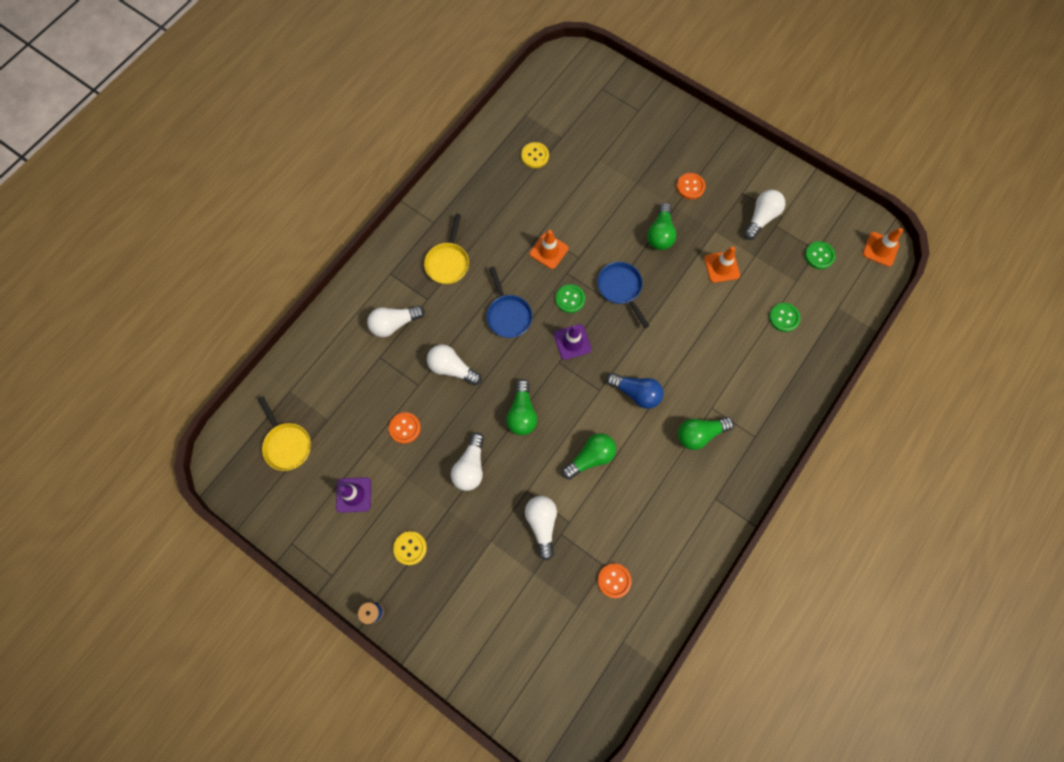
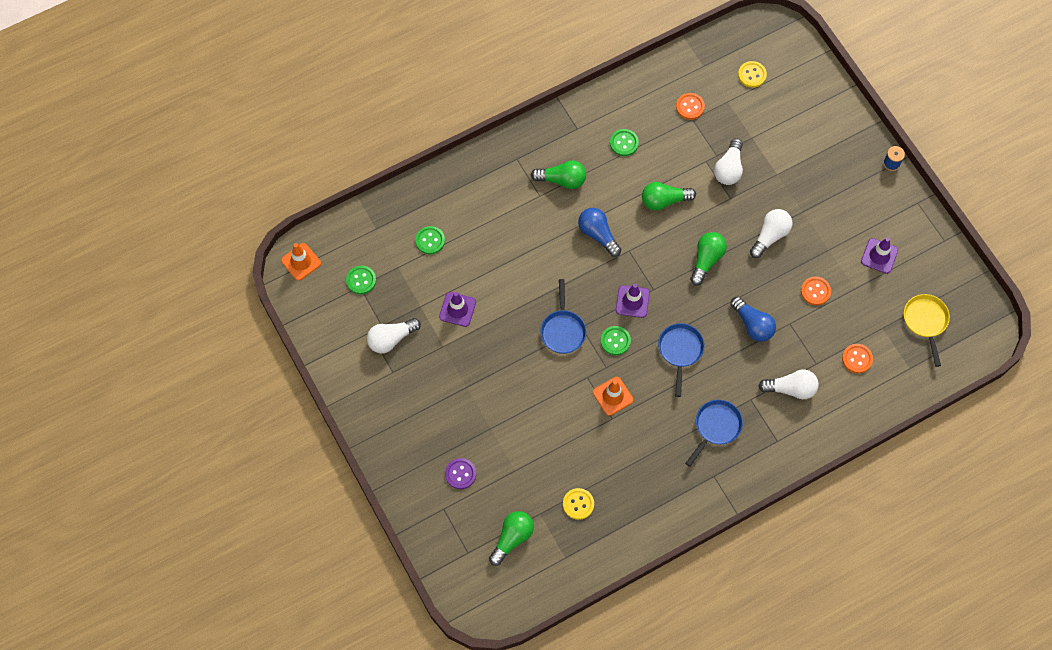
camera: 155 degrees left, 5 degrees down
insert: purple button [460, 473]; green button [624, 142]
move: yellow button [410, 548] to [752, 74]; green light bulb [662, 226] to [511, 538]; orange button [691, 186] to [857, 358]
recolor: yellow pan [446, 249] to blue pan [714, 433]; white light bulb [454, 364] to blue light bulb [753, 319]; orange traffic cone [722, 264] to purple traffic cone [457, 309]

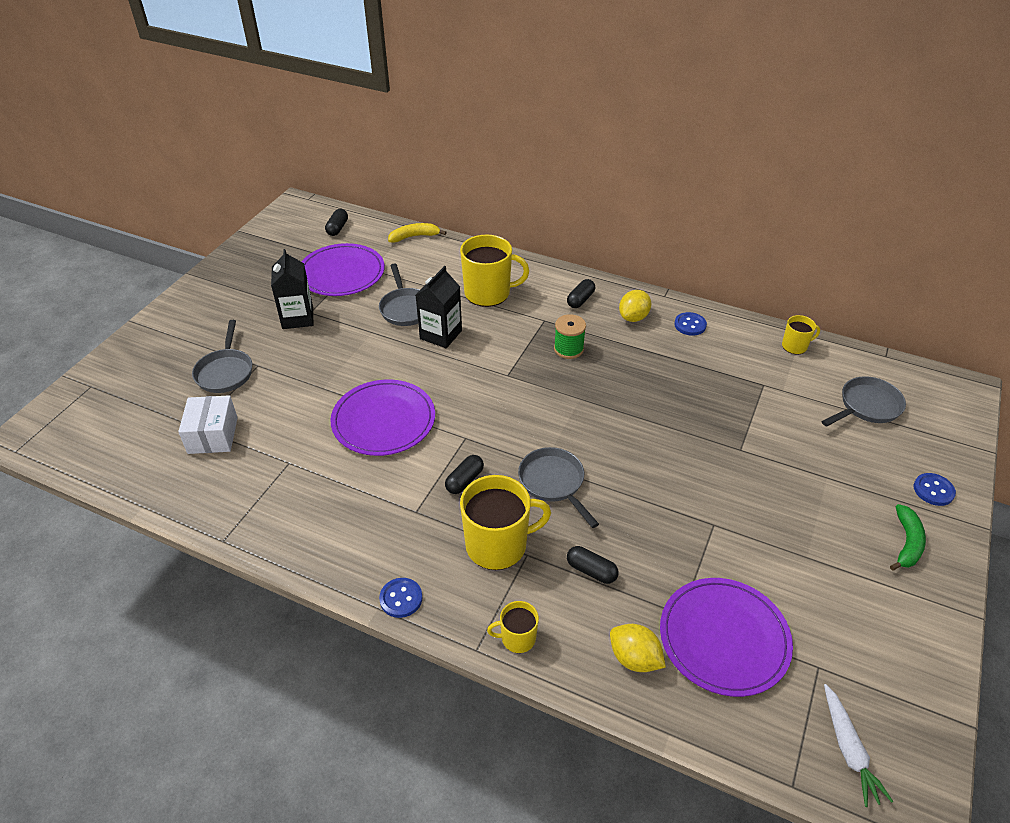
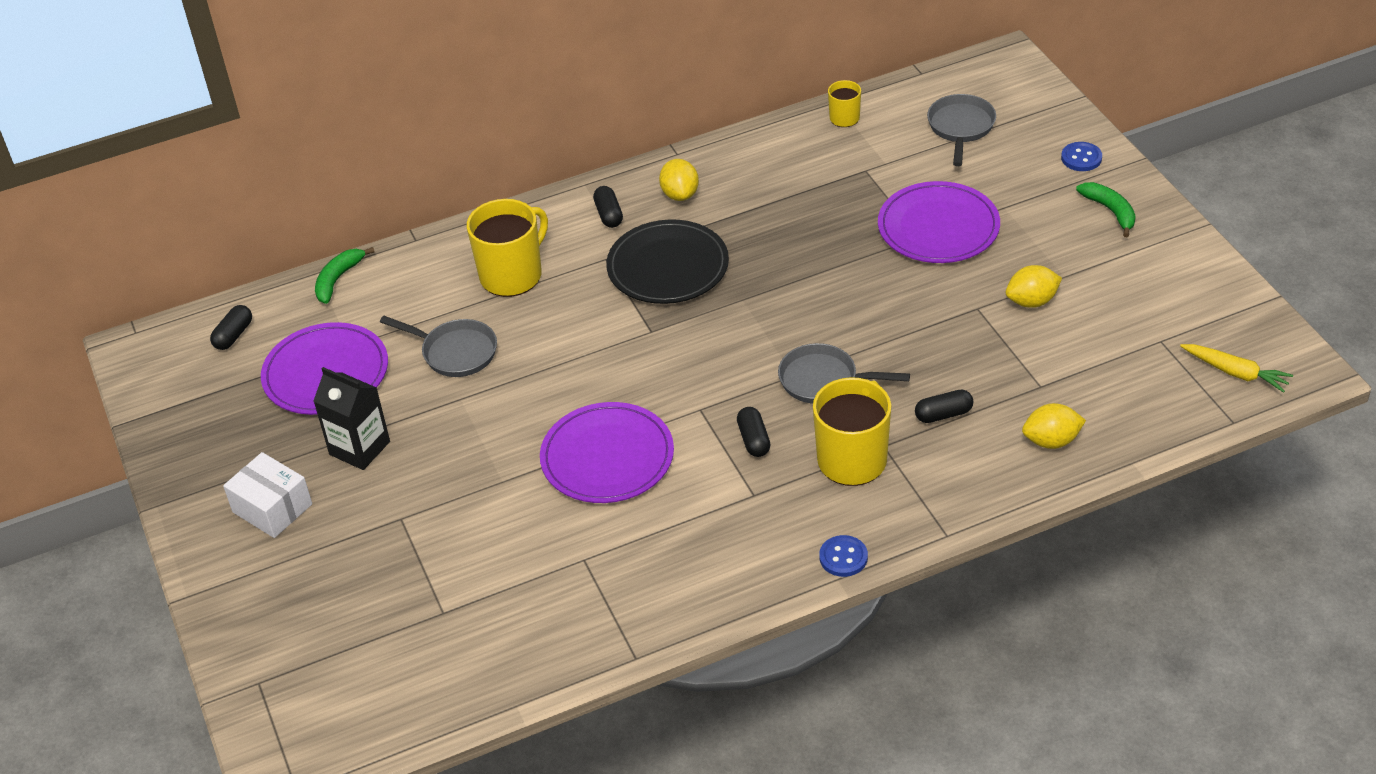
camera: 45 degrees left, 0 degrees up
delete: grey pan [222, 356]; black carton [439, 307]; yellow mug [513, 627]; blue button [690, 324]
insert: yellow lemon [1034, 286]
move: white box [208, 424] to [267, 495]; purple plate [726, 637] to [939, 222]
replace: green spool [570, 336] to black plate [667, 261]
recolor: yellow banana [417, 233] to green banana [345, 275]; white carrot [859, 745] to yellow carrot [1236, 368]
rotate: black capsule [336, 222] = [231, 327] 60 degrees clockwise

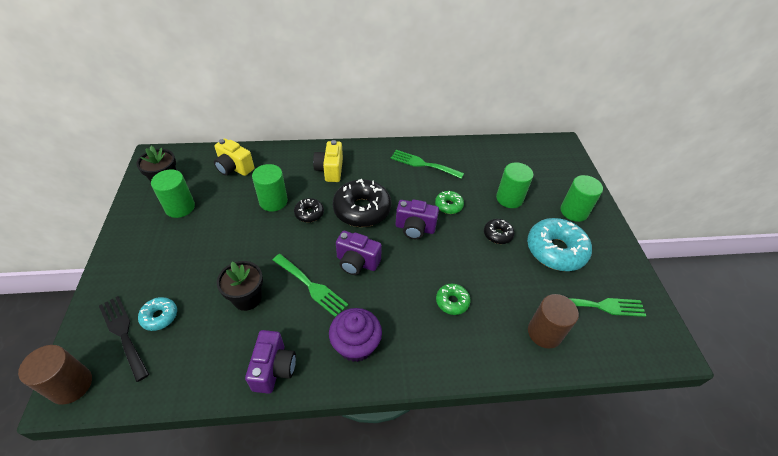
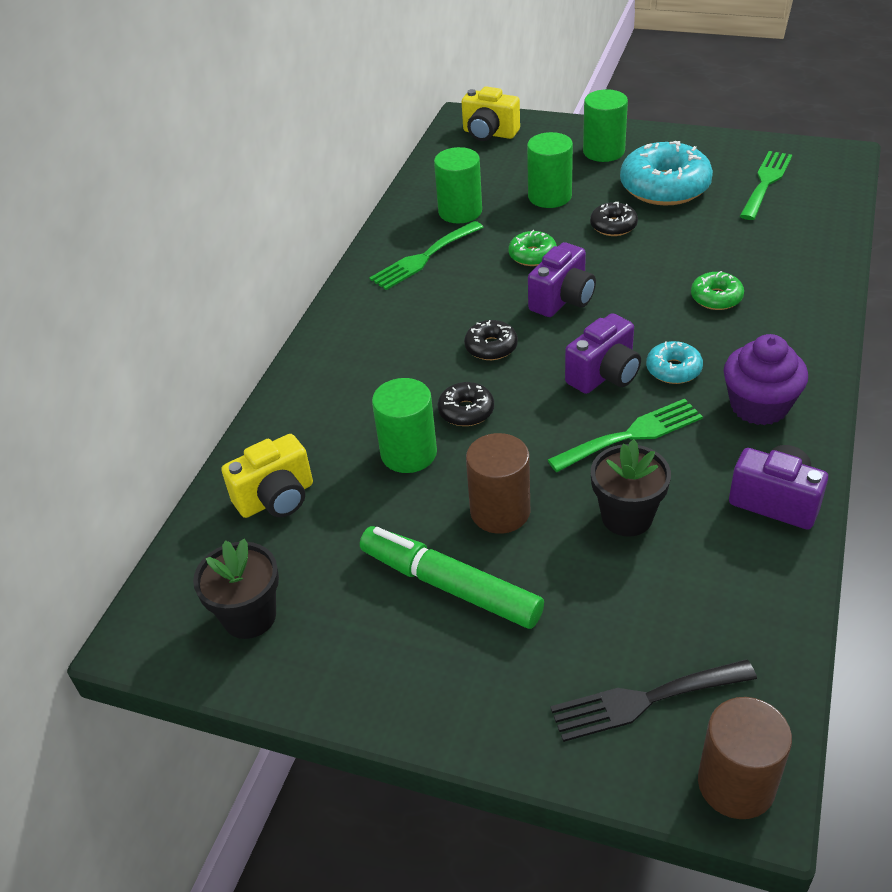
camera: 60 degrees left, 5 degrees down
insert: green marker [452, 577]
move: turquoise donut [157, 314] to [674, 362]; green cylinder [173, 194] to [458, 185]; yellow camera [328, 161] to [491, 114]; brown cylinder [553, 321] to [498, 483]
resize: black donut [362, 203] = [491, 340] x0.50

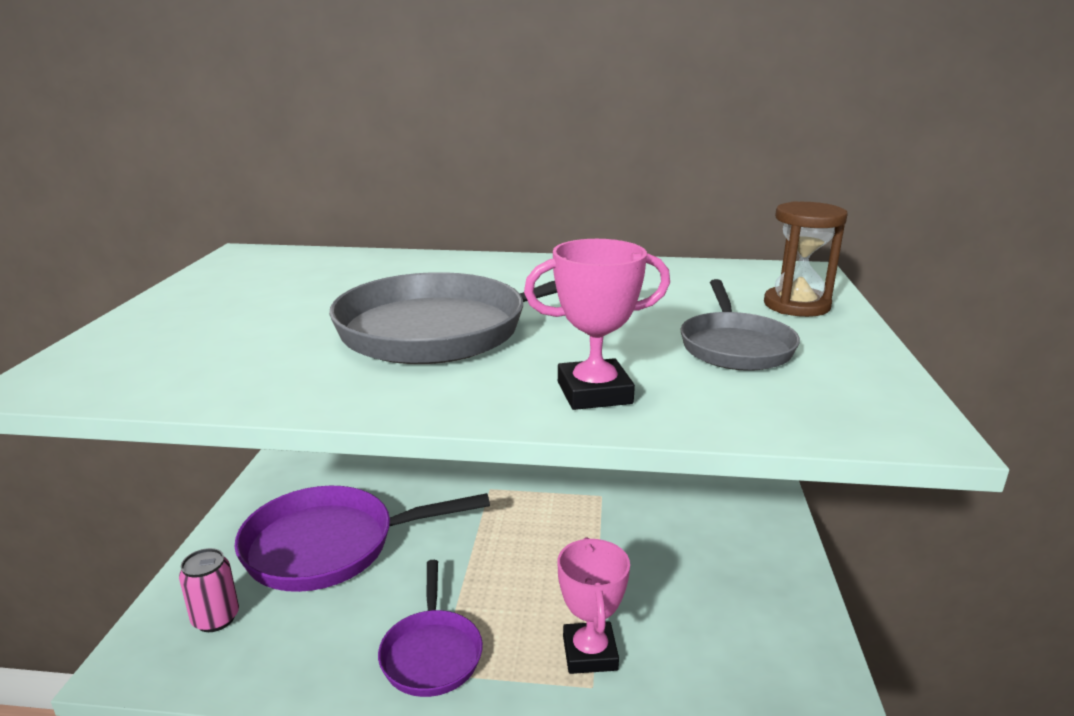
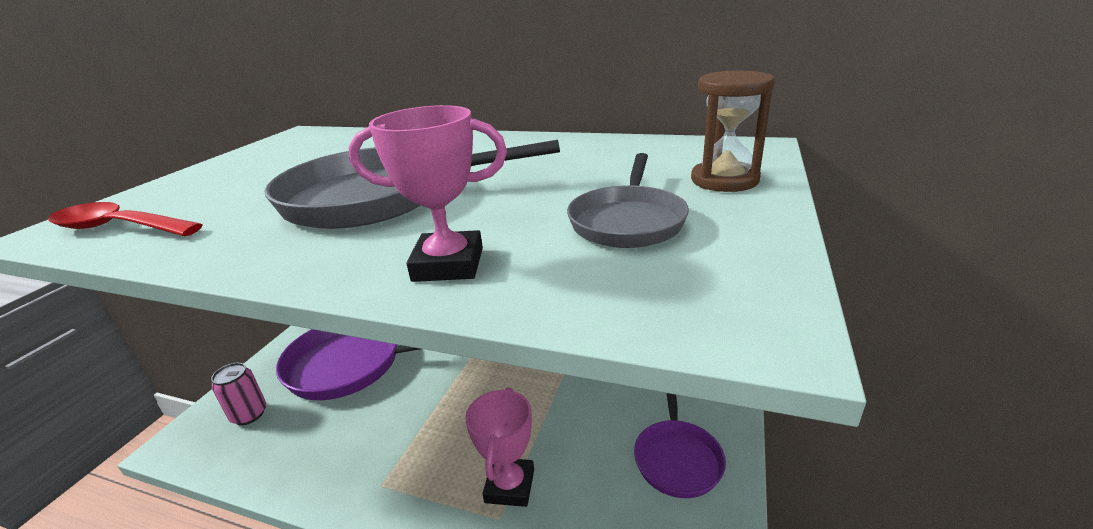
camera: 15 degrees right, 5 degrees up
insert: red spoon [125, 219]
move: purple pan [430, 628] to [680, 445]

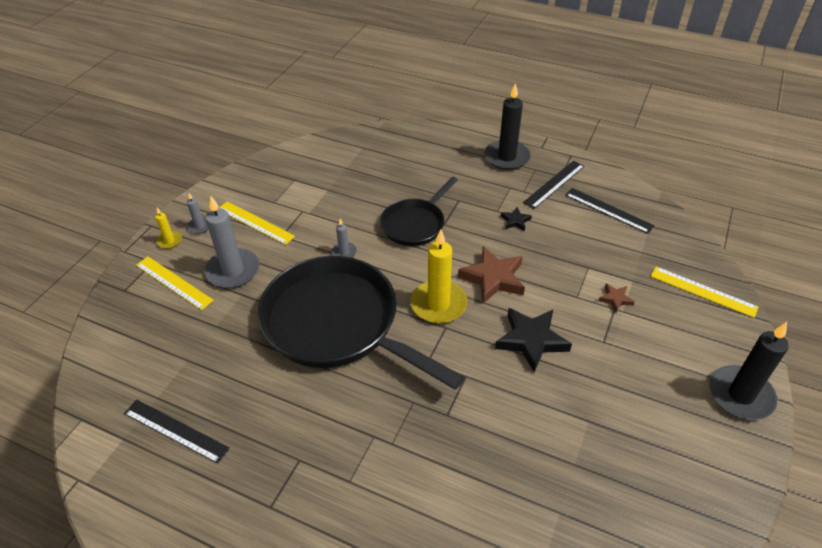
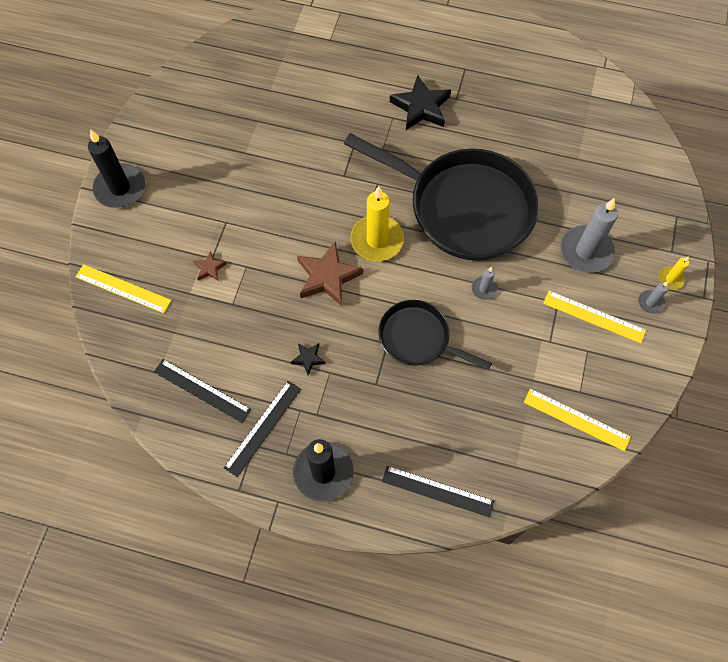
camera: 170 degrees right, 20 degrees up
move: black ruler [177, 432] to [438, 491]; yellow ruler [175, 283] to [577, 419]; black star [533, 340] to [420, 102]
rotate: black pan [419, 211] = [435, 335] 90 degrees counterclockwise

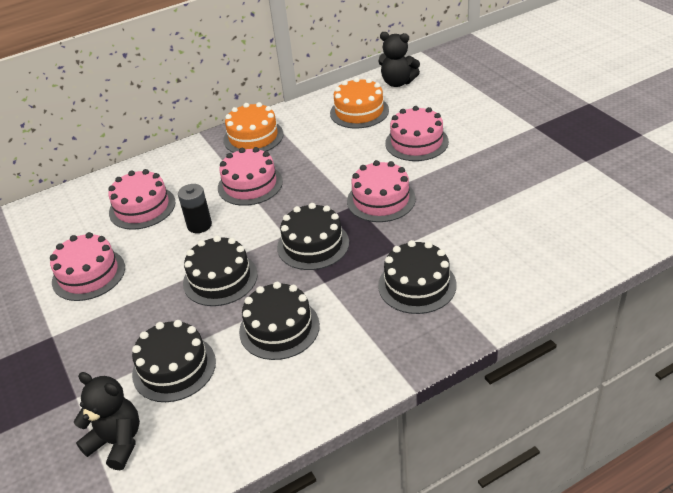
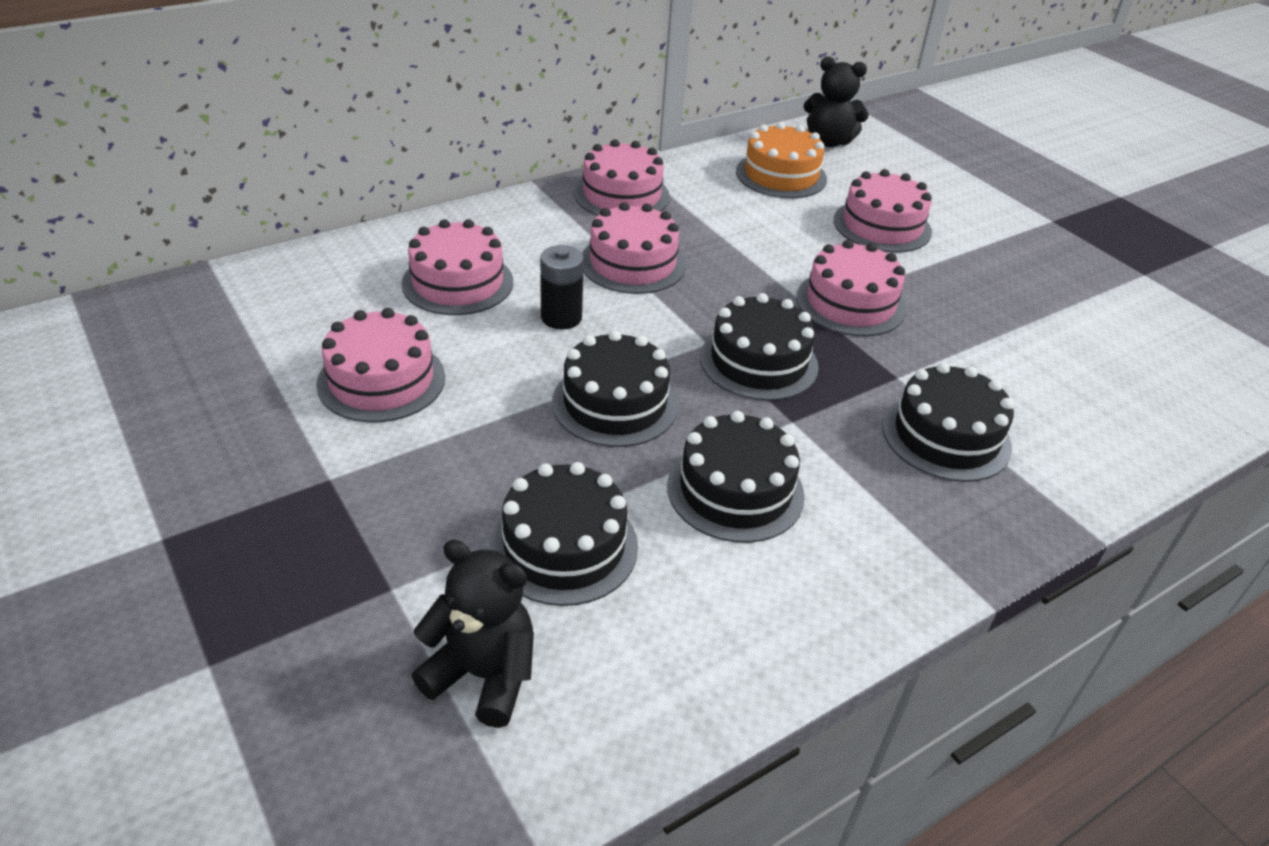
camera: 10 degrees left, 0 degrees up
recolor: orange cake [253, 127] to pink cake [622, 177]

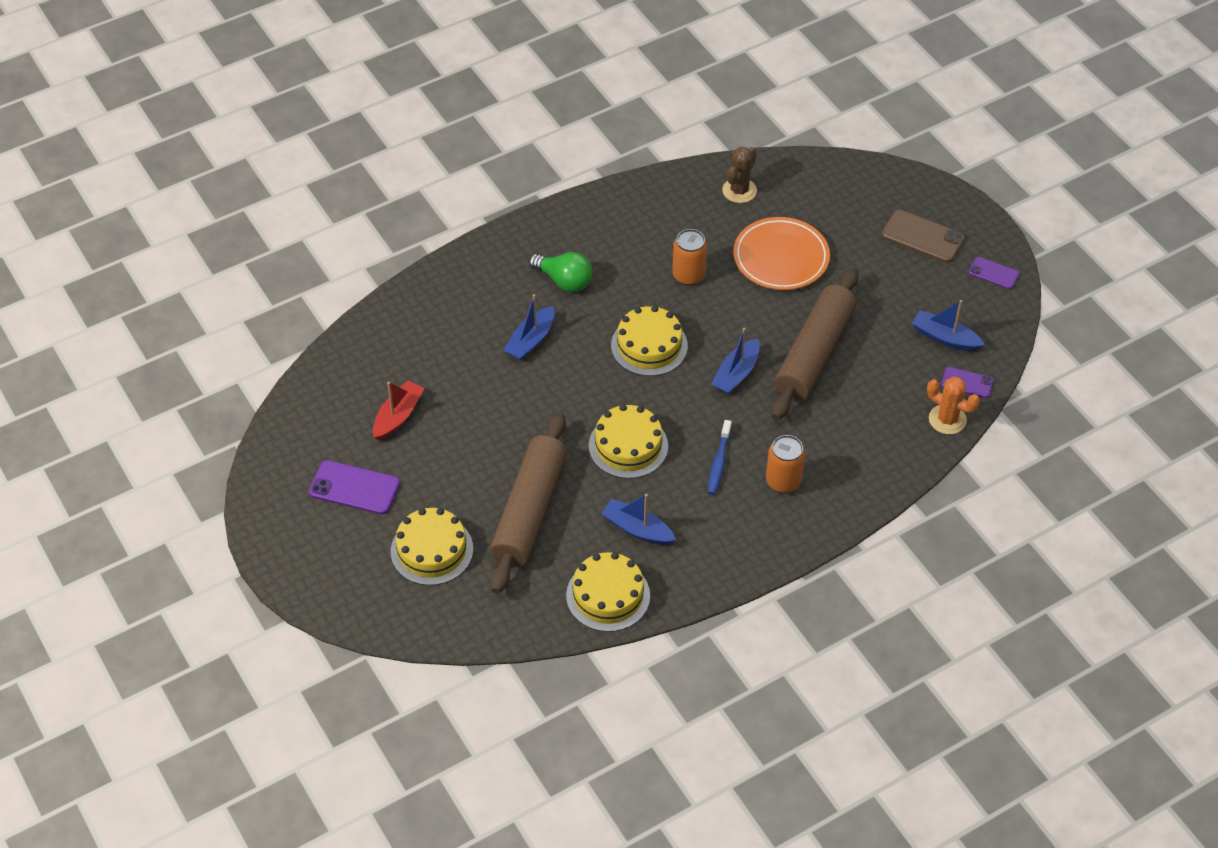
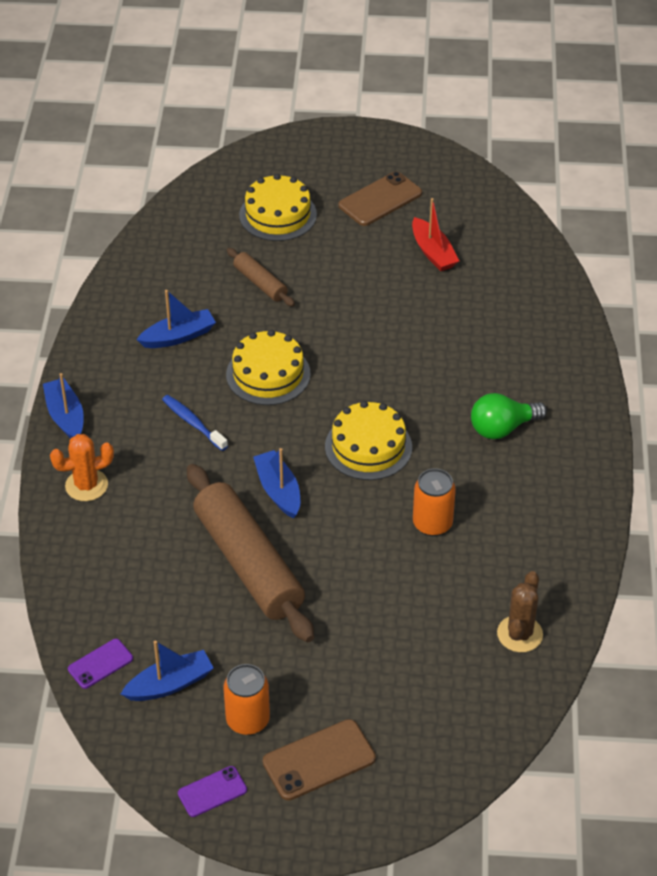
camera: 125 degrees right, 5 degrees down
delete: yellow cake [608, 592]; orange plate [781, 253]
move: blue boat [529, 327] to [63, 406]; orange can [785, 464] to [247, 699]; orange cactus [953, 405] to [82, 467]
recolor: purple phone [354, 487] to brown phone [380, 198]
rotate: brown cactus [739, 175] = [520, 611] 45 degrees clockwise
resize: brown rolling pin [528, 503] = [261, 277] x0.48

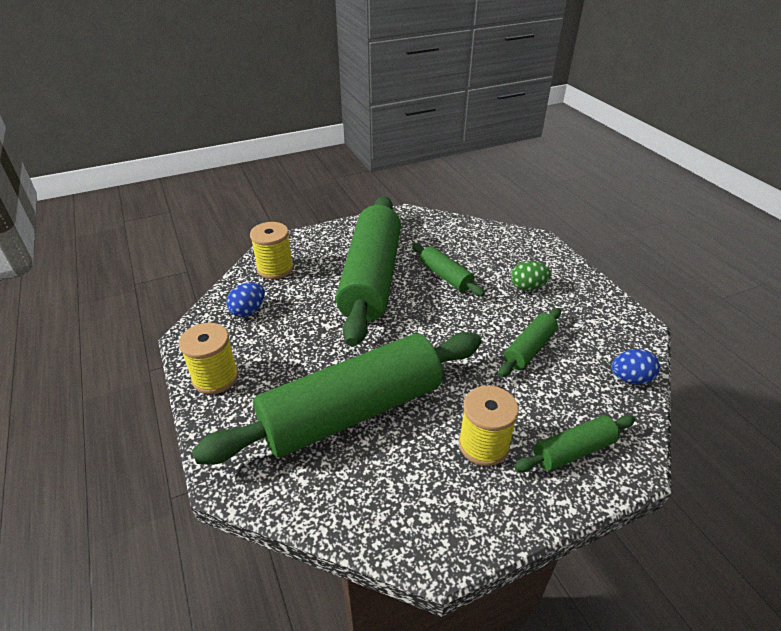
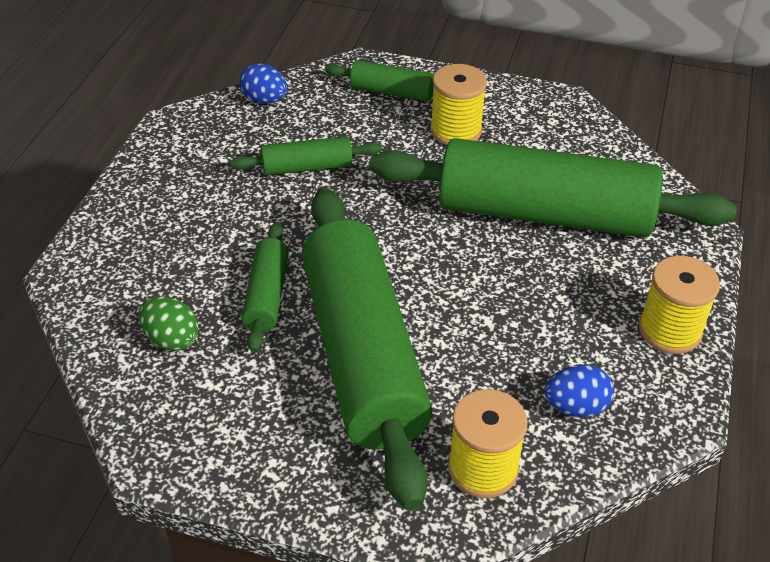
camera: 140 degrees left, 5 degrees up
move: green egg [531, 276] to [168, 323]
rotate: green rolling pin [368, 271] = [367, 349] 60 degrees counterclockwise

